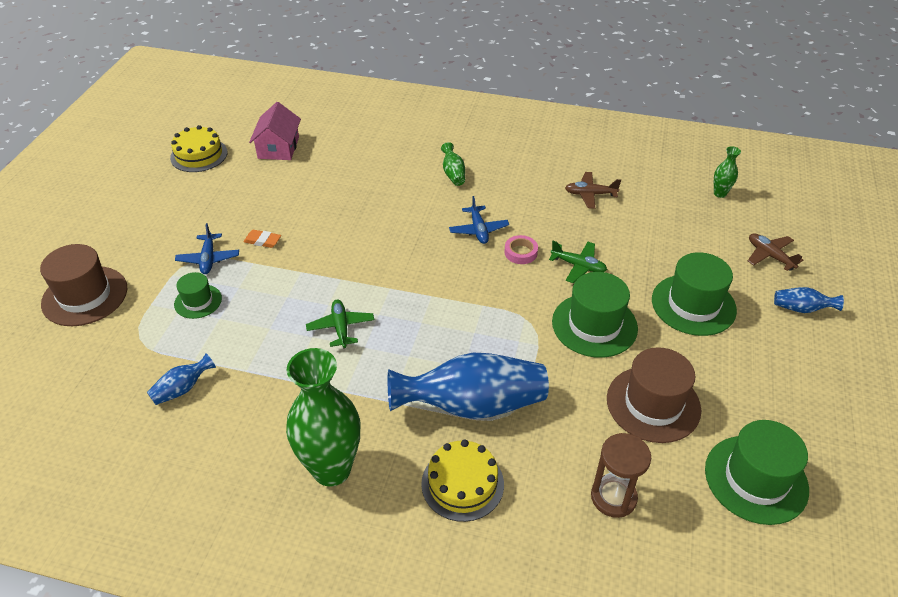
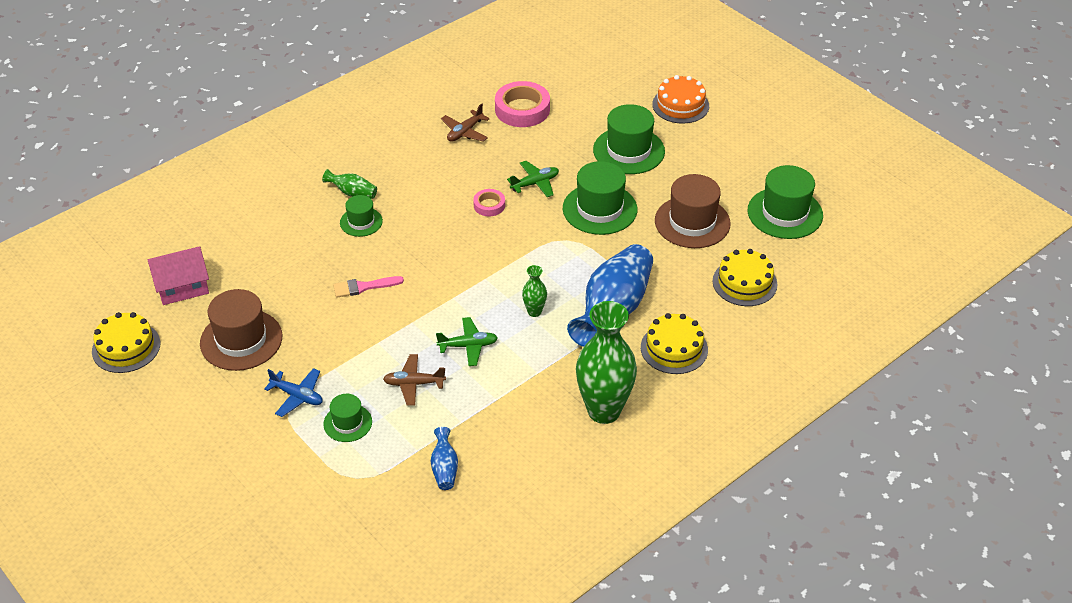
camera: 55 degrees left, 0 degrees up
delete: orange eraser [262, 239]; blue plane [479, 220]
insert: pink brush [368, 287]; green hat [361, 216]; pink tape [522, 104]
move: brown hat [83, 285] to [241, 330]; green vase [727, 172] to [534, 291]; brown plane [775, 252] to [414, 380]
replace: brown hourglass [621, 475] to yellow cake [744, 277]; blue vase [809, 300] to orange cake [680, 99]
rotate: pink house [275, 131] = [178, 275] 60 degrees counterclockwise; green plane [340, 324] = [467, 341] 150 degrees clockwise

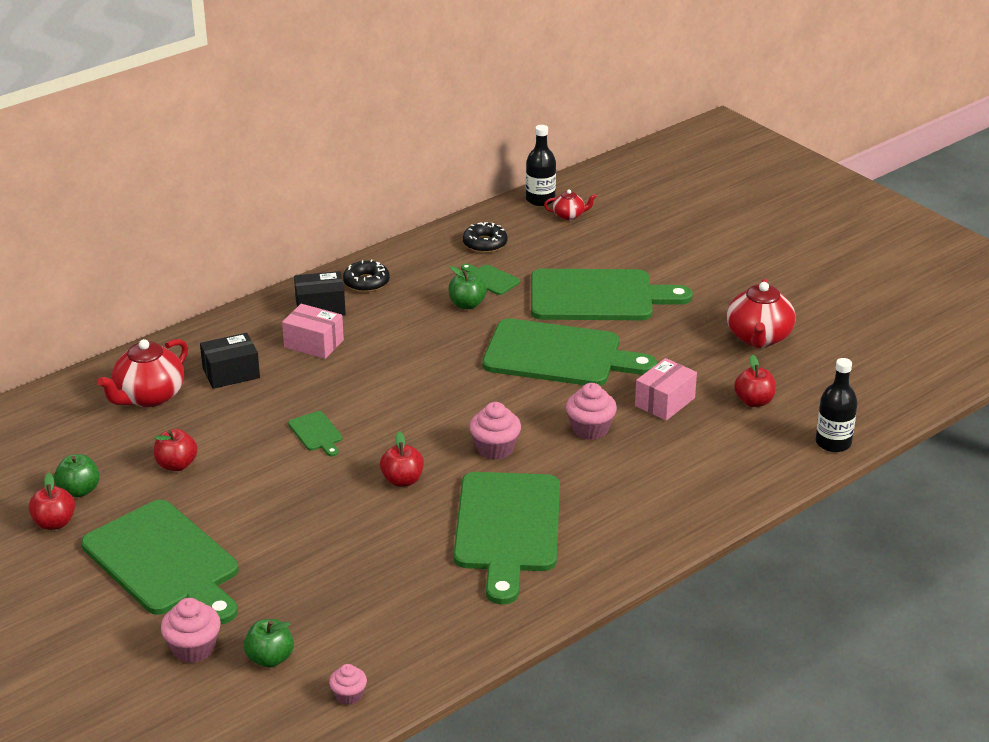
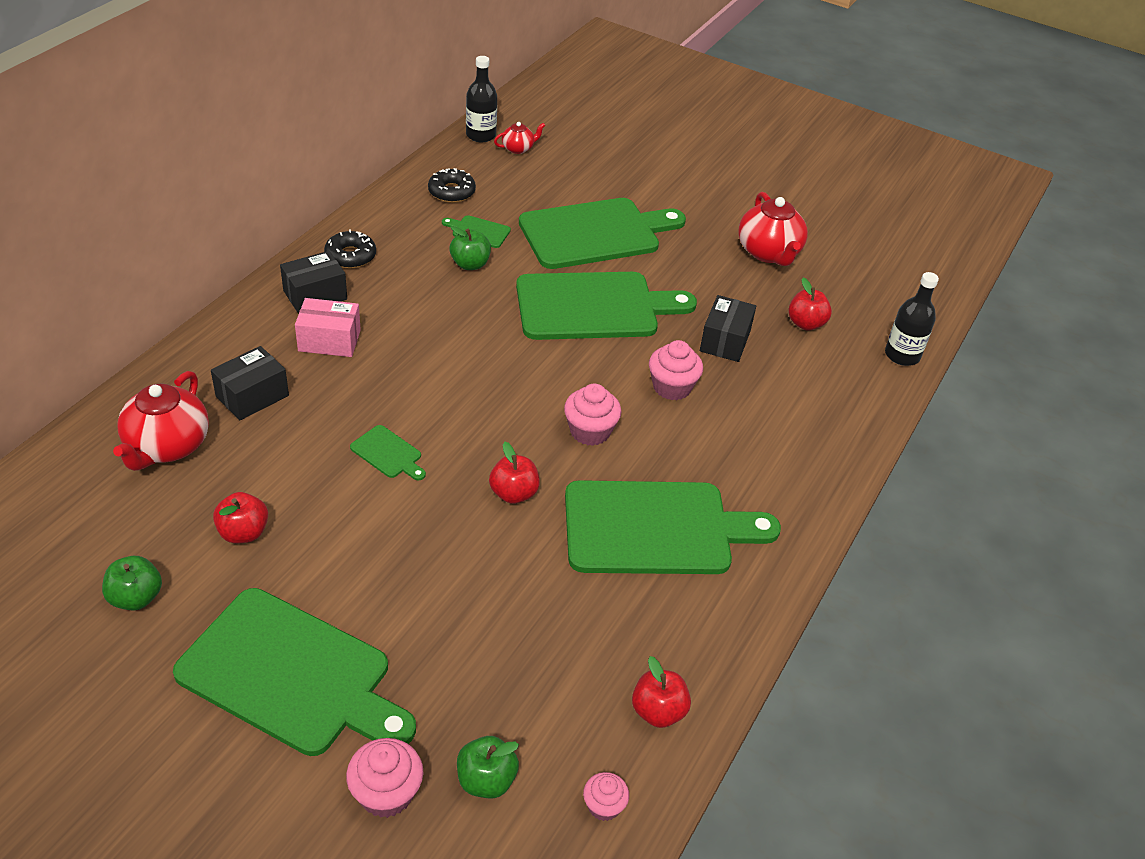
camera: 25 degrees left, 10 degrees up
move: red apple [52, 501] to [661, 692]
recolor: pink box [666, 389] to black box [728, 328]
rotate: green cutting board [507, 538] = [673, 527] 75 degrees counterclockwise

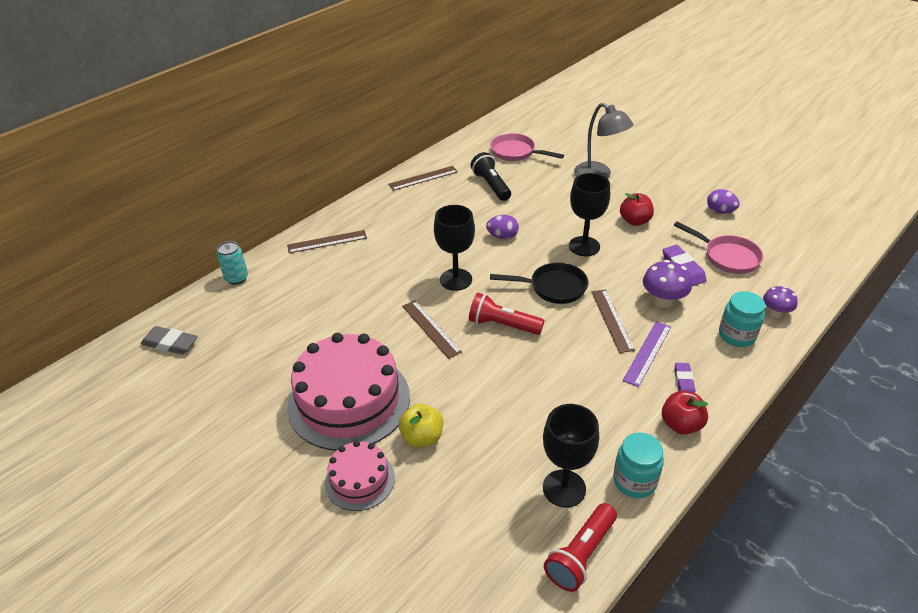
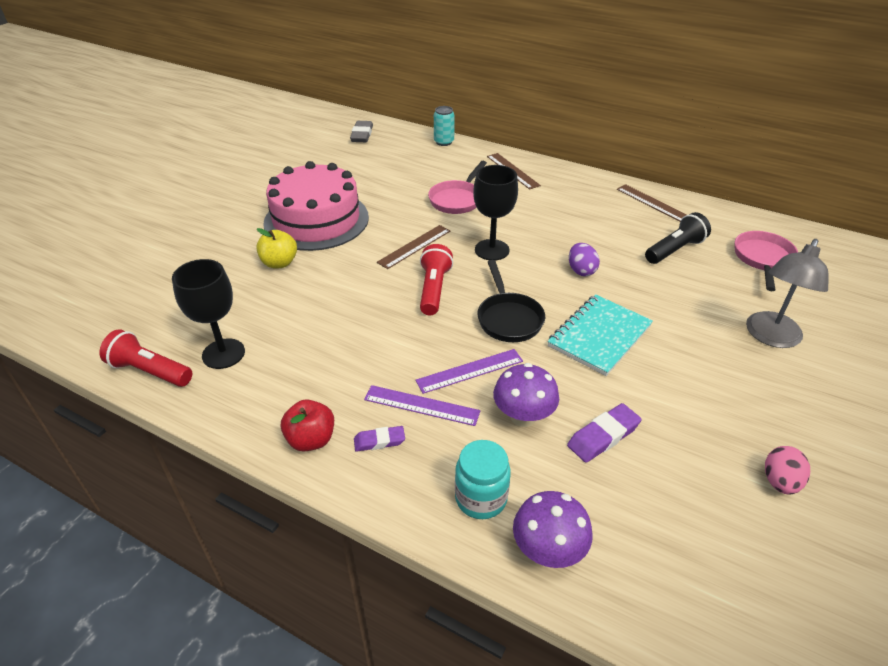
camera: 75 degrees right, 0 degrees up
delete: pink cake [360, 476]; turquoise jar [638, 465]; red apple [637, 209]
move: pink pan [718, 247] to [457, 187]
replace: black goblet [589, 214] to turquoise notebook [600, 335]
recolor: brown ruler [613, 321] to purple ruler [469, 371]; purple egg [723, 201] to pink egg [787, 470]
resize: purple mushroom [780, 302] = [552, 529] x1.50

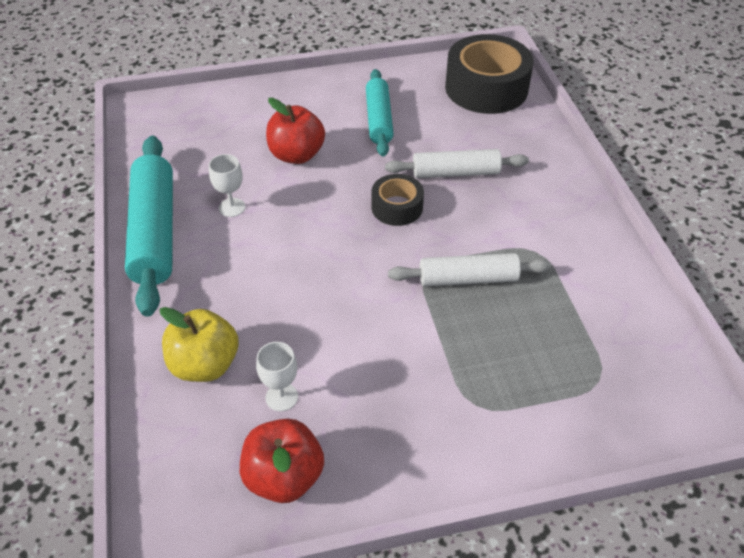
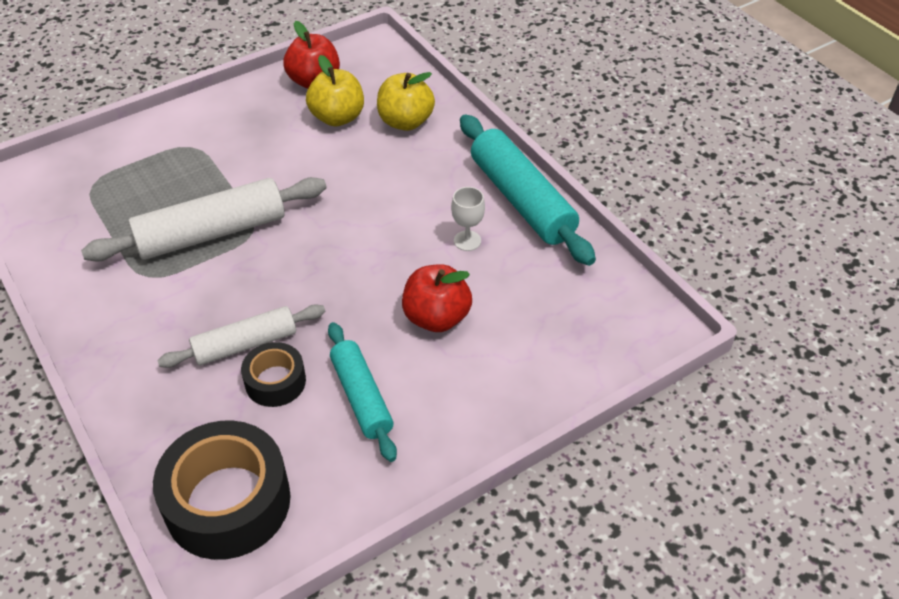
camera: 160 degrees right, 0 degrees up
move: black tape [398, 200] to [273, 374]
replace: white goblet [277, 377] to yellow apple [335, 90]
resize: white rolling pin [469, 270] = [204, 219] x1.58

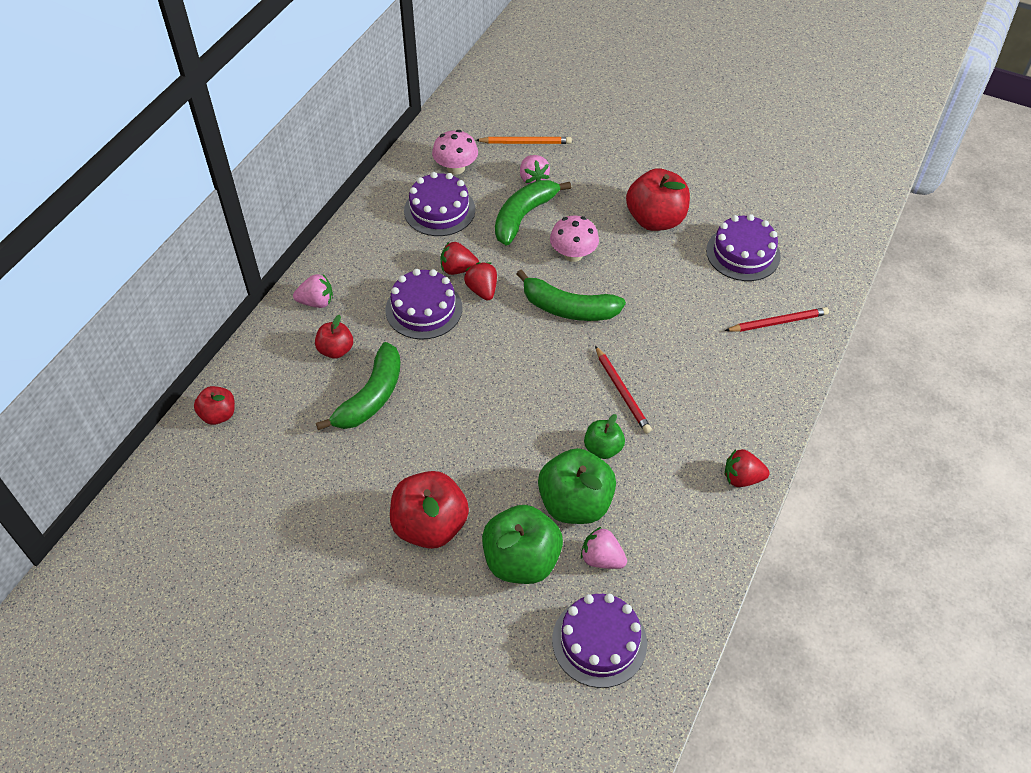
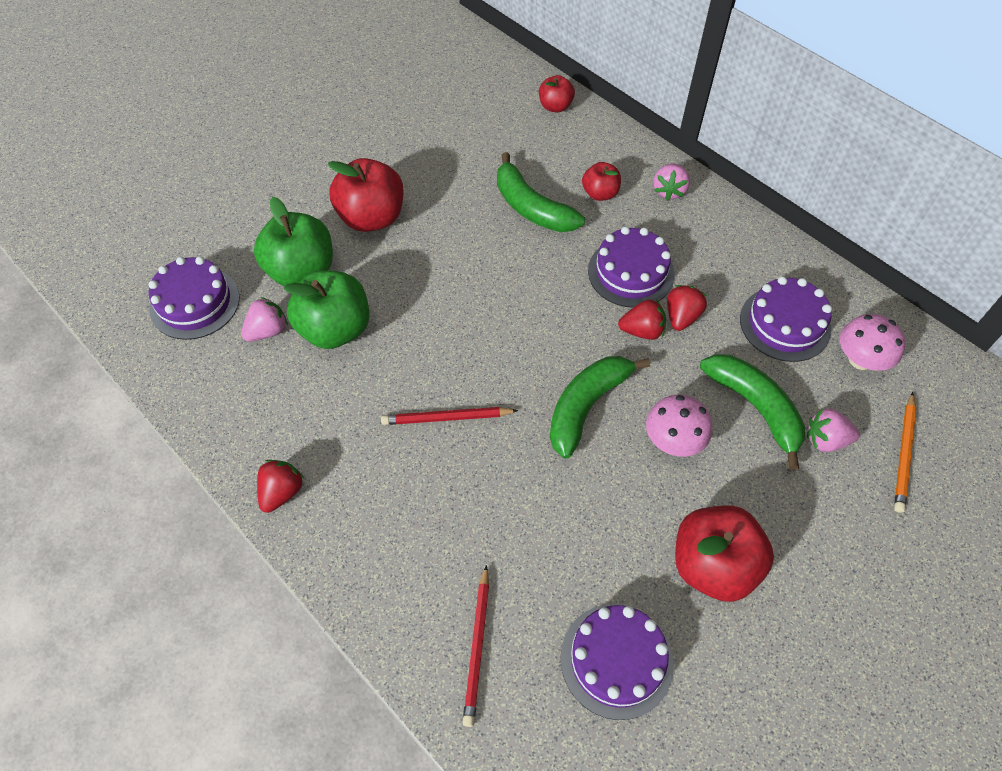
camera: 110 degrees right, 5 degrees up
delete: green apple [604, 436]

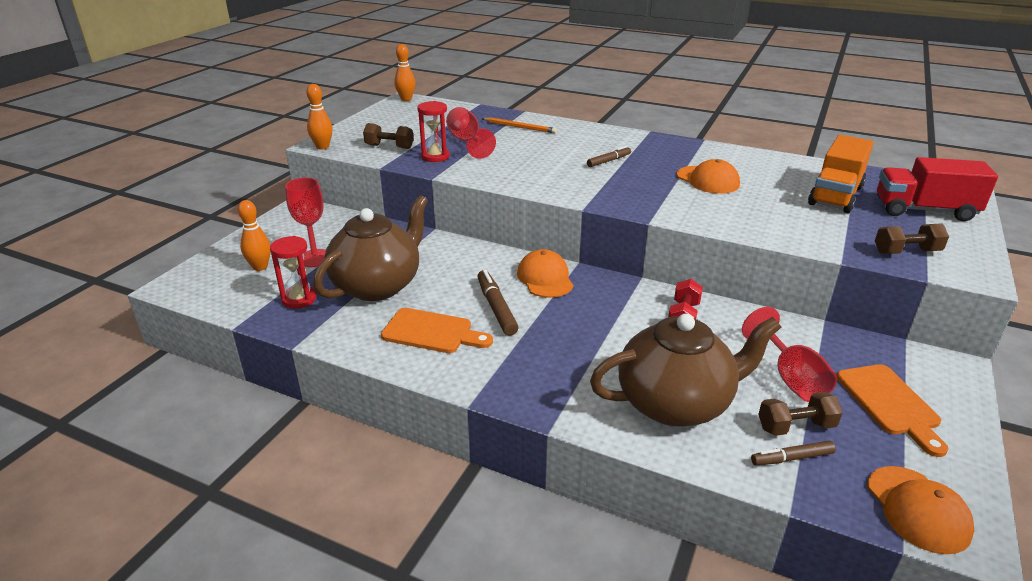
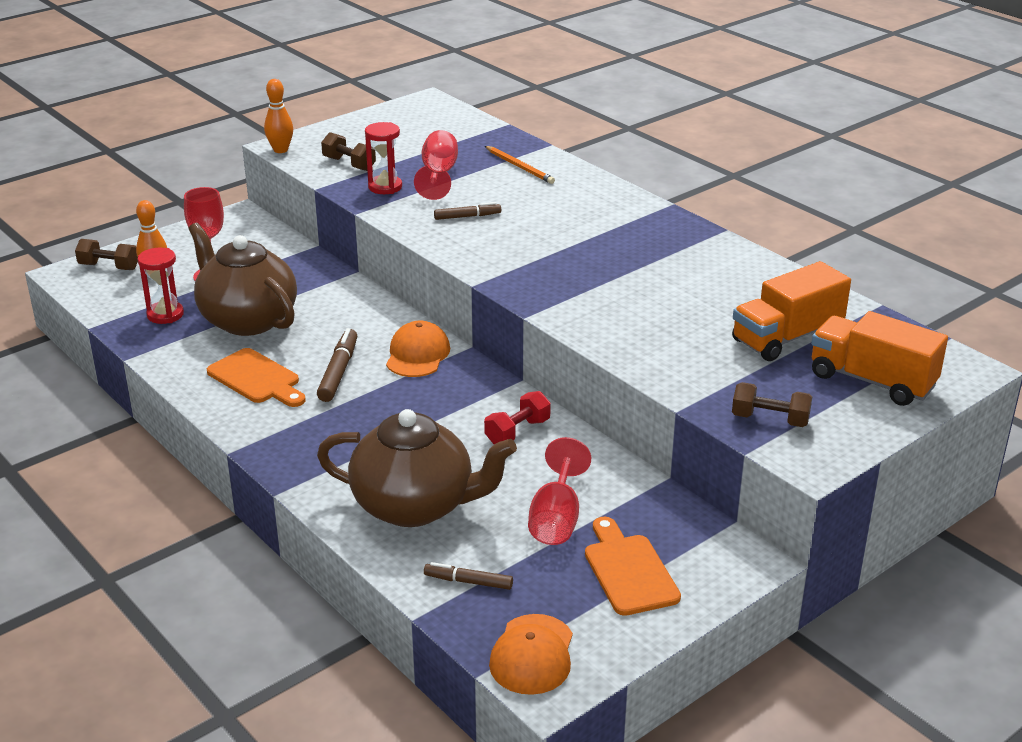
camera: 25 degrees right, 0 degrees up
delete: orange bowling pin [404, 72]; orange cap [708, 176]
move: brown marker [609, 156] to [467, 211]; brown dumbbell [800, 414] to [106, 254]
recolor: red truck [937, 189] to orange truck [879, 358]
rotate: brown teapot [370, 248] = [242, 279] 105 degrees counterclockwise; orange cutting board [892, 410] = [633, 566] 150 degrees clockwise

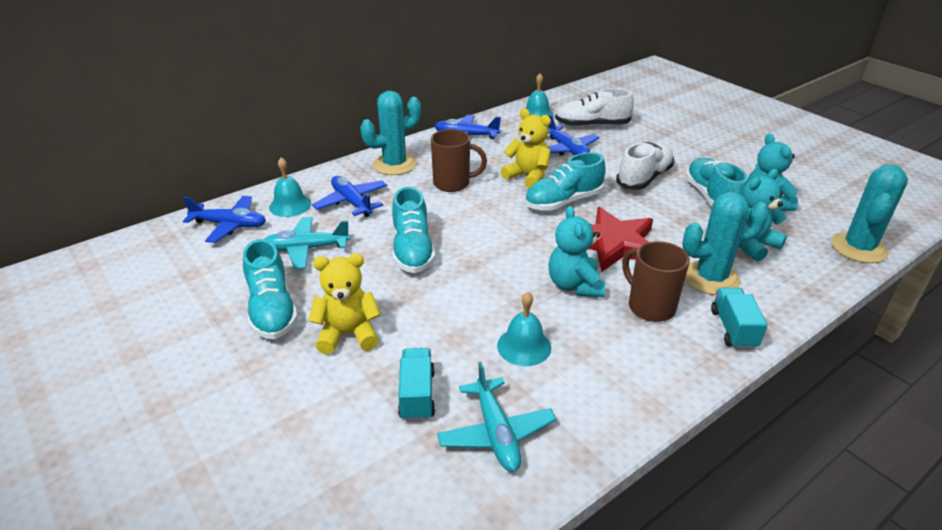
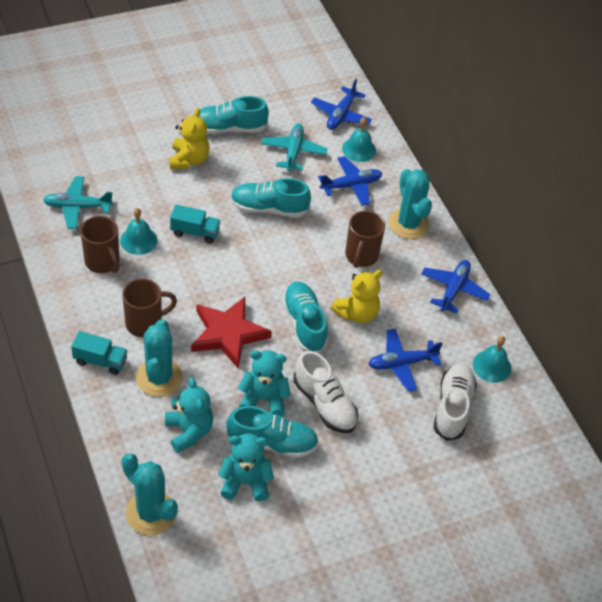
camera: 100 degrees right, 15 degrees up
insert: brown mug [99, 244]
move: turquoise truck [416, 384] to [195, 224]; turquoise teddy bear [577, 251] to [264, 383]

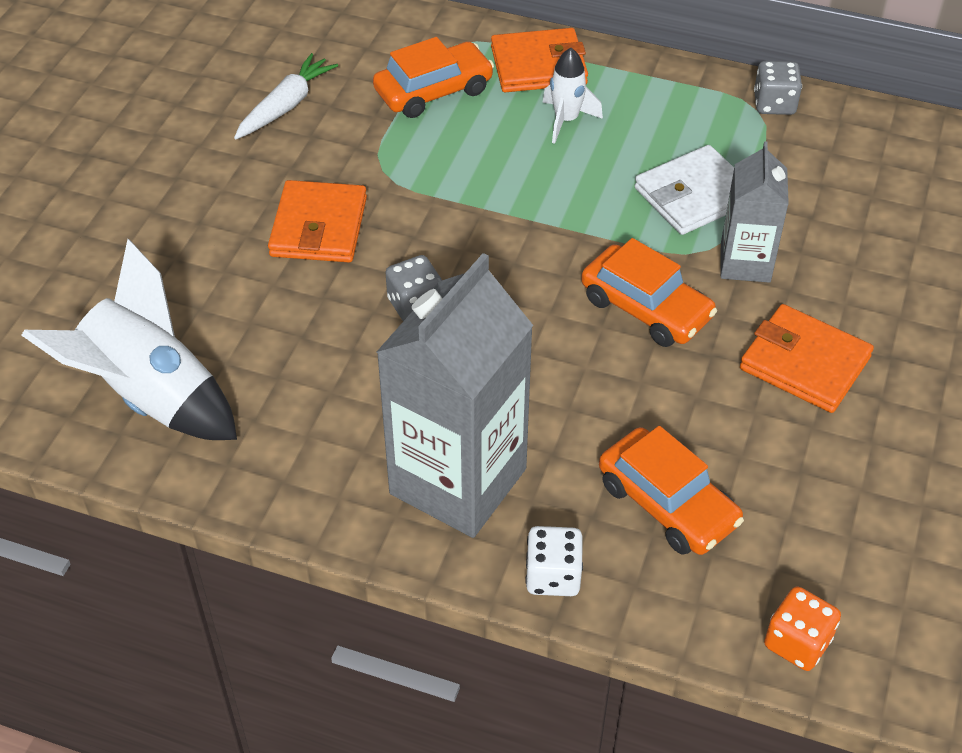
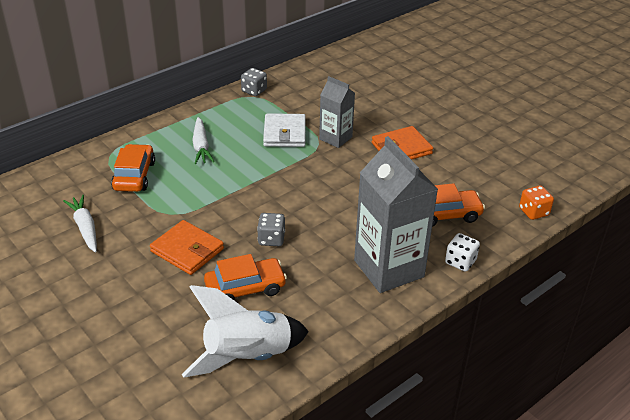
camera: 60 degrees left, 10 degrees down
delete: orange wallet [539, 60]
move: orange car [649, 292] to [245, 277]
replace: white rocket [572, 96] to white carrot [203, 140]

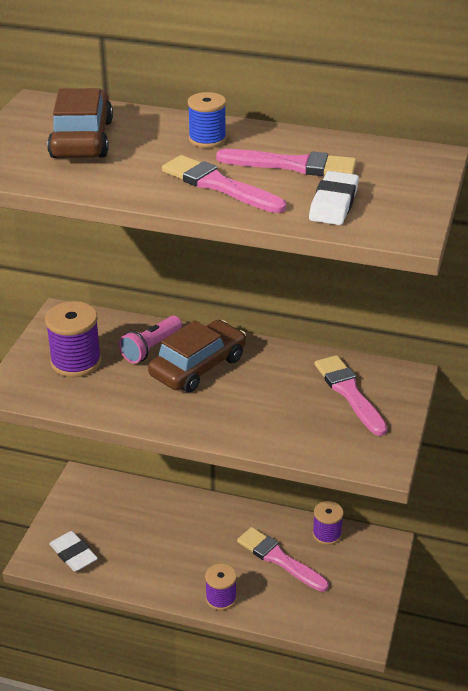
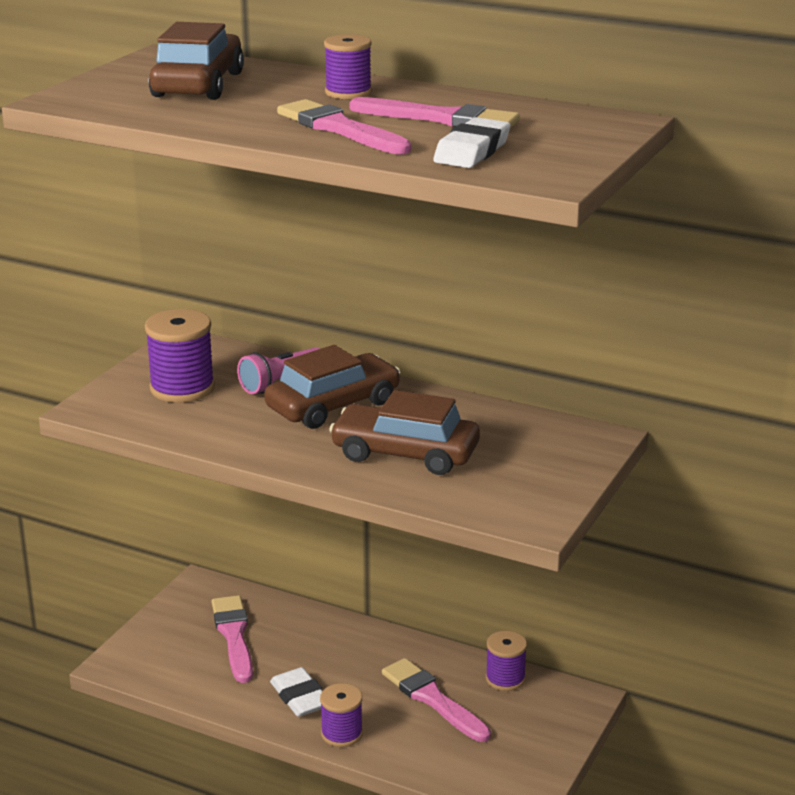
camera: 10 degrees right, 10 degrees down
insert: brown car [404, 432]
move: white eraser [73, 551] to [296, 692]; pink brush [351, 395] to [232, 639]
recolor: blue spool [207, 120] to purple spool [348, 66]

